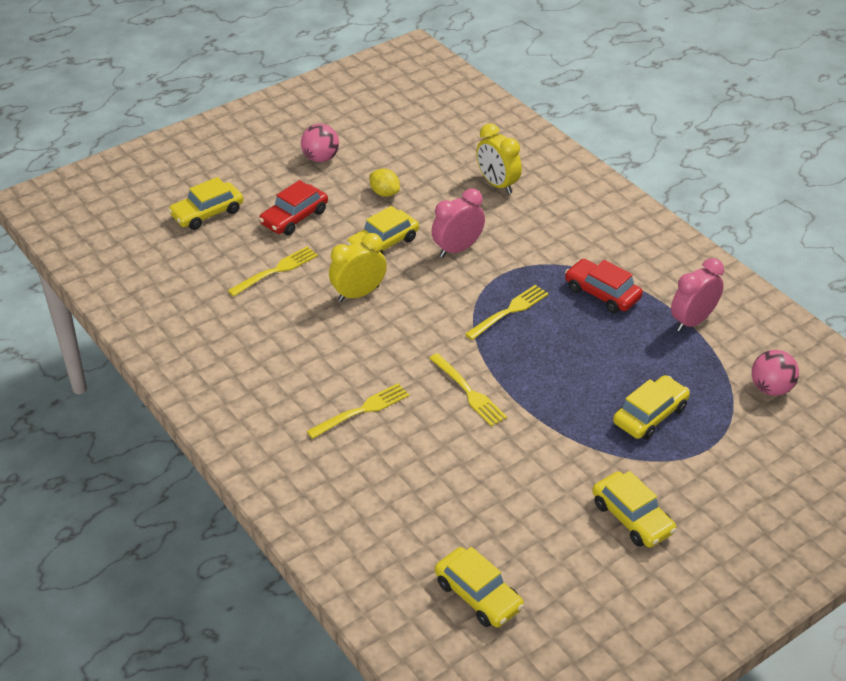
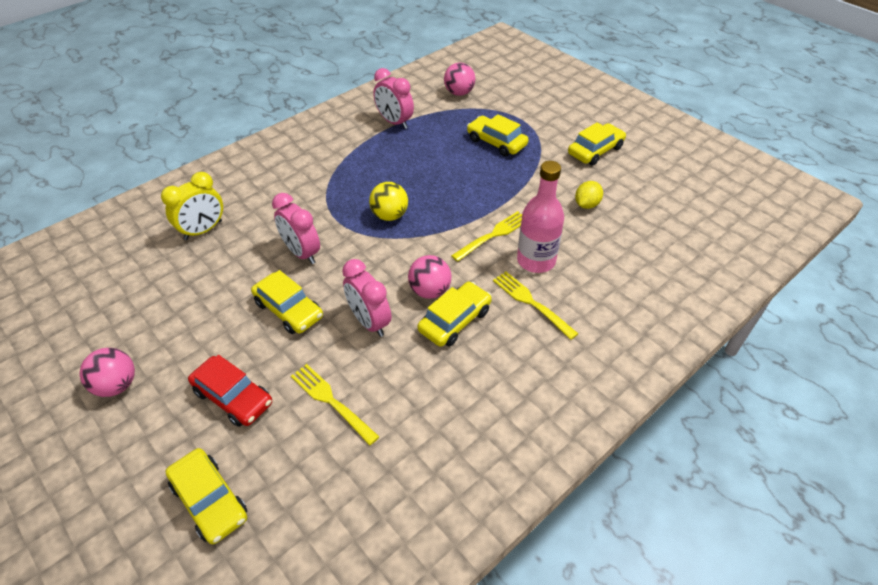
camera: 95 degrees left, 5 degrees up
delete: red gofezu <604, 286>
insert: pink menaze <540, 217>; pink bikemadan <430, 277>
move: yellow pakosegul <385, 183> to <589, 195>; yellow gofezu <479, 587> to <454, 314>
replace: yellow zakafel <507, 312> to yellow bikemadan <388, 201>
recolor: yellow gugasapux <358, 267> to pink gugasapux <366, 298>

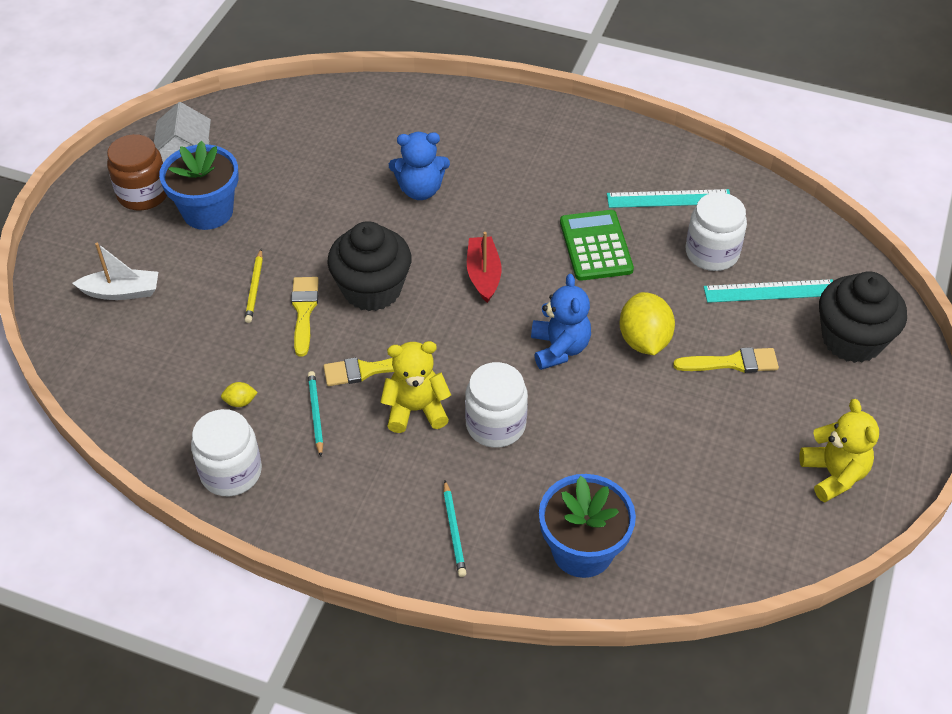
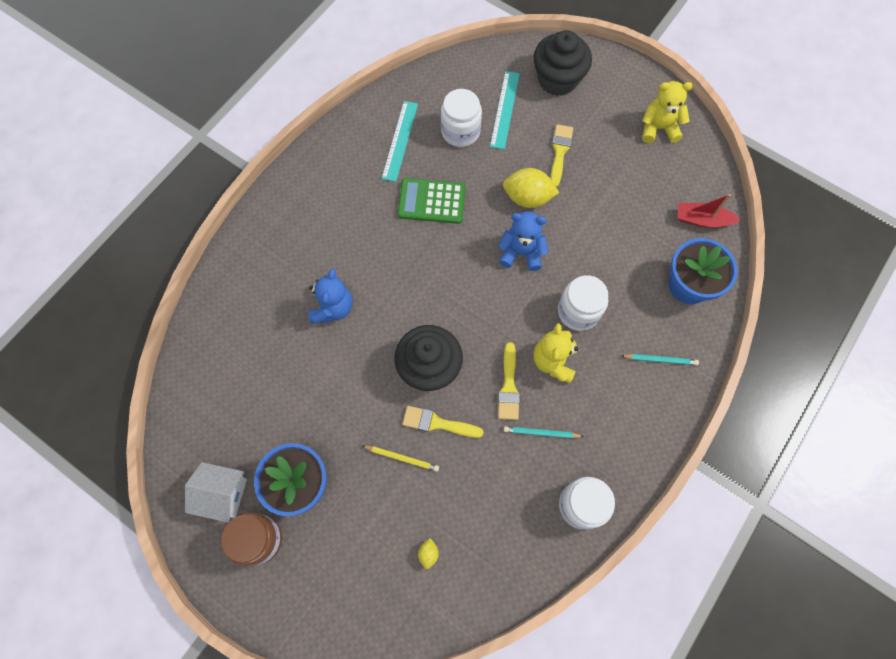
camera: 75 degrees left, 20 degrees up
delete: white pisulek <115, 271>
move: red pisulek <484, 267> to <709, 211>; yellow pakosegul <239, 394> to <428, 553>

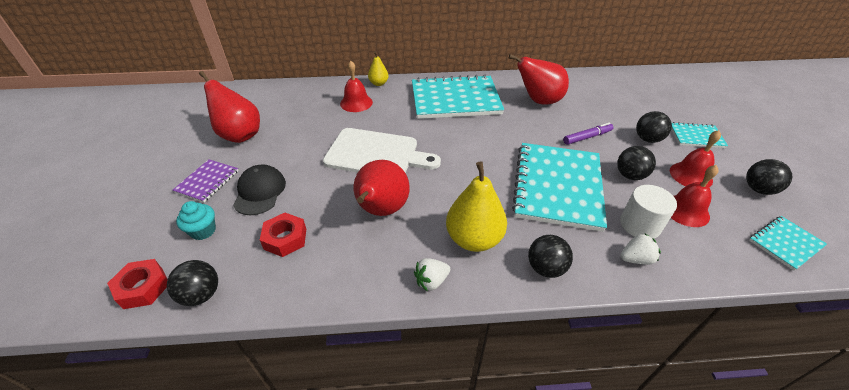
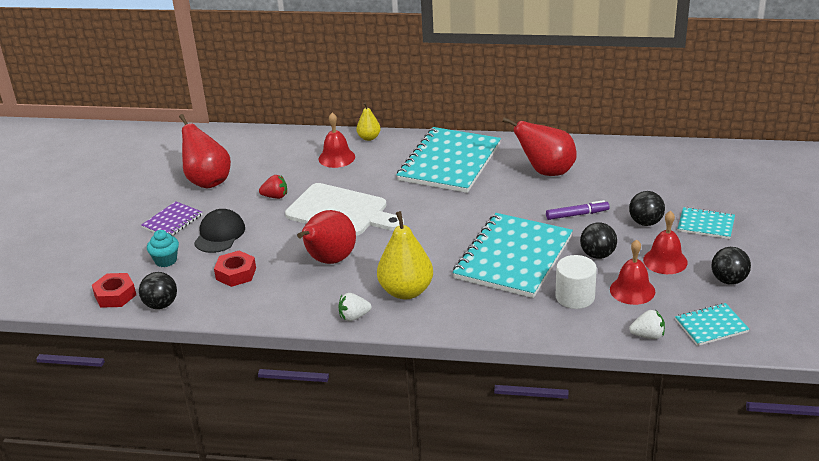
camera: 15 degrees right, 10 degrees down
delete: black bikemadan <550, 256>
insert: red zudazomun <273, 187>
move: white zudazomun <641, 249> to <647, 324>
rotate: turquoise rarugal <458, 96> = <448, 160> 75 degrees counterclockwise

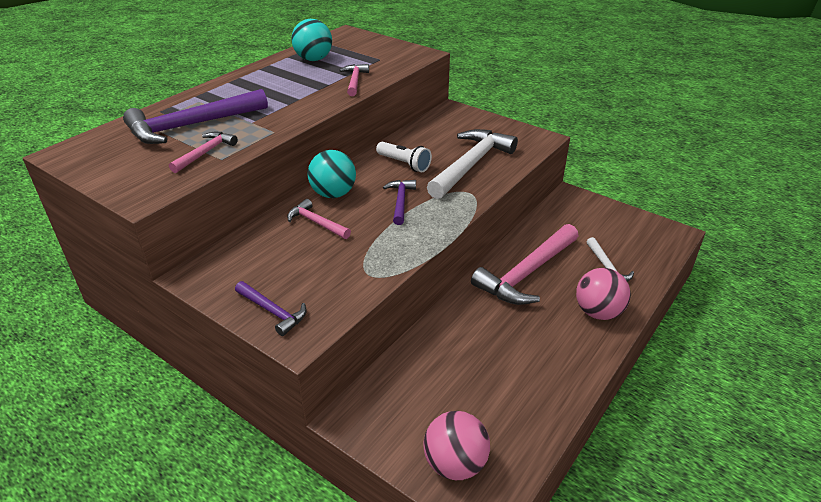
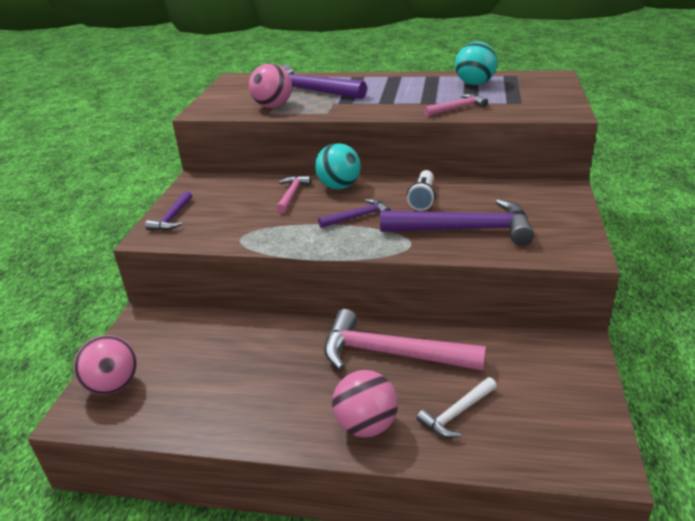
camera: 65 degrees right, 5 degrees down
replace: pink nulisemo <203, 152> to pink bikemadan <270, 86>
recolor: white nulisemo <472, 164> to purple nulisemo <457, 222>

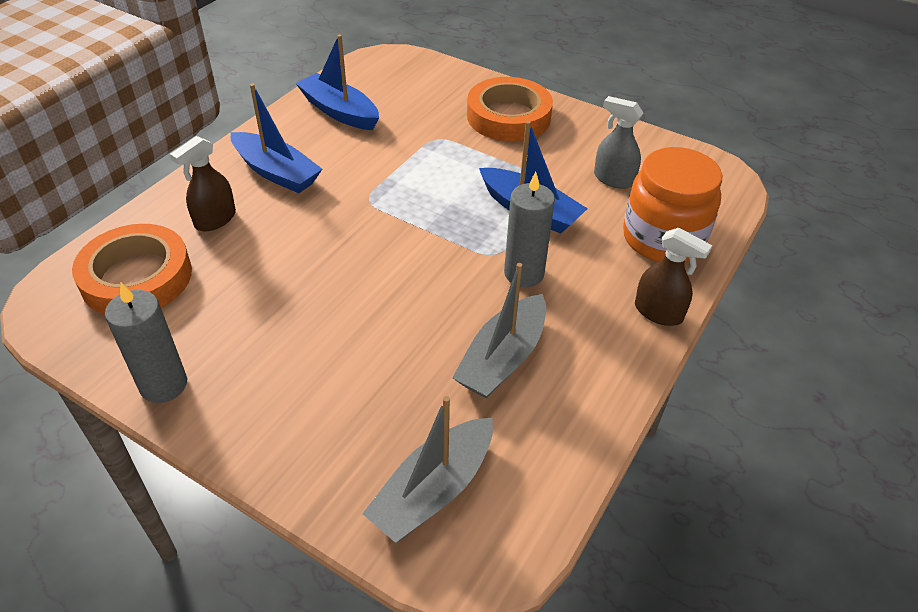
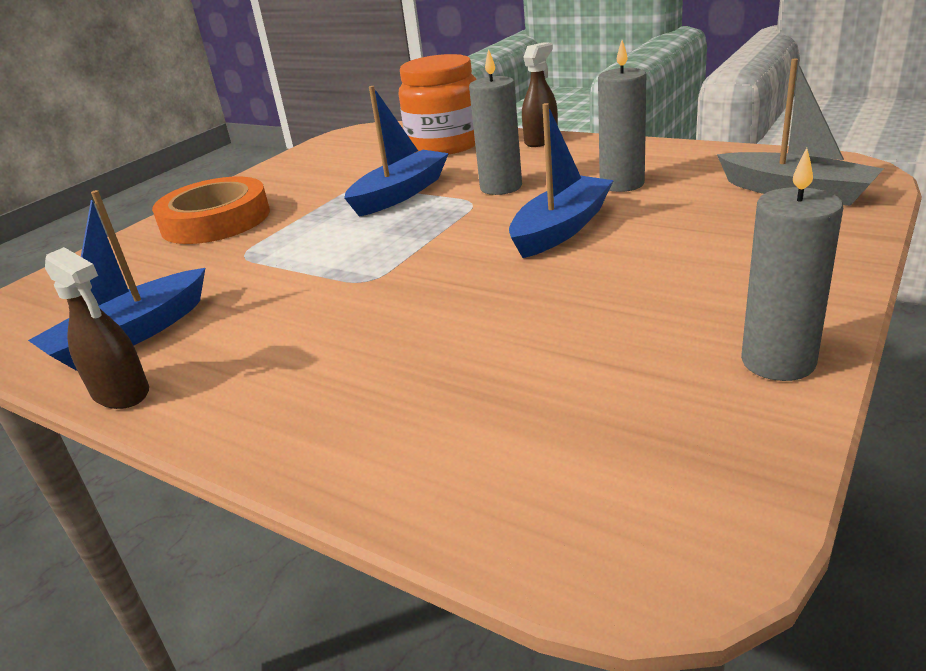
camera: 85 degrees left, 15 degrees down
delete: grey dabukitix <618, 142>; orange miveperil <132, 269>
move: blue pisulek <276, 138> to <561, 180>; brown dabukitix <203, 183> to <97, 328>
replace: grey pisulek <499, 330> to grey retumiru <622, 116>

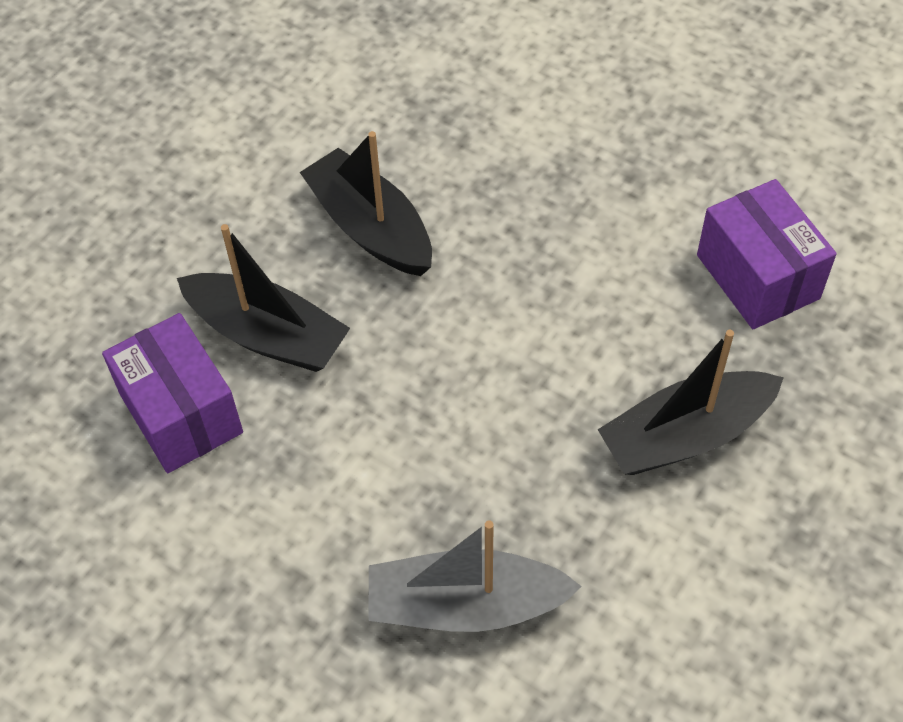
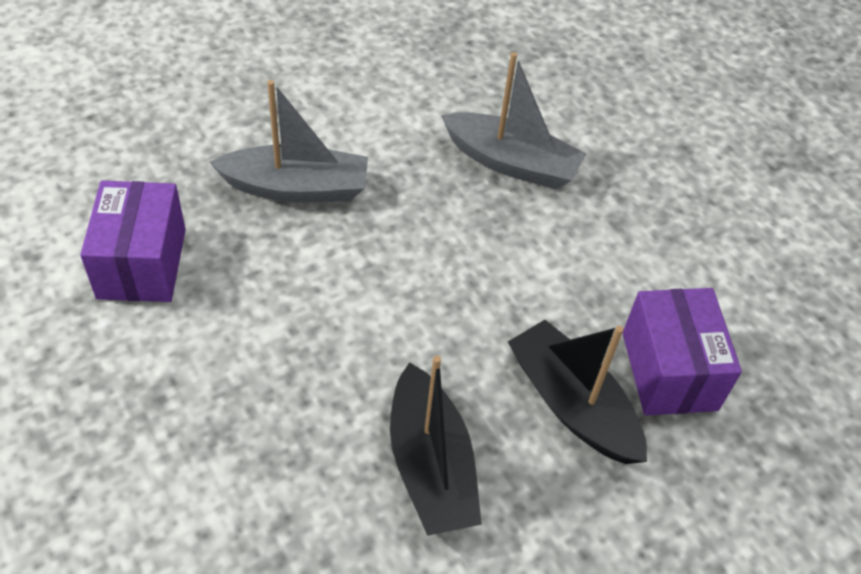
camera: 160 degrees left, 5 degrees down
recolor: black pisulek <691, 402> to grey pisulek <289, 141>

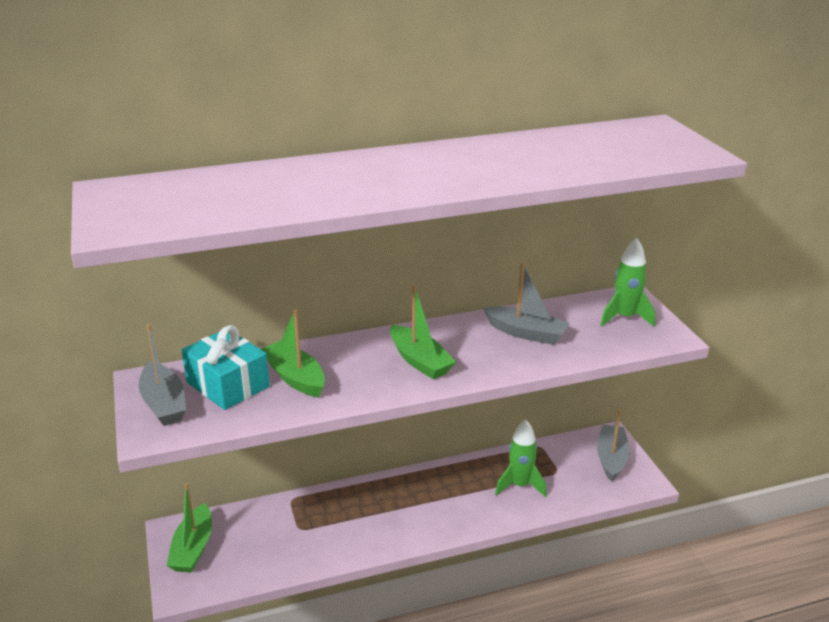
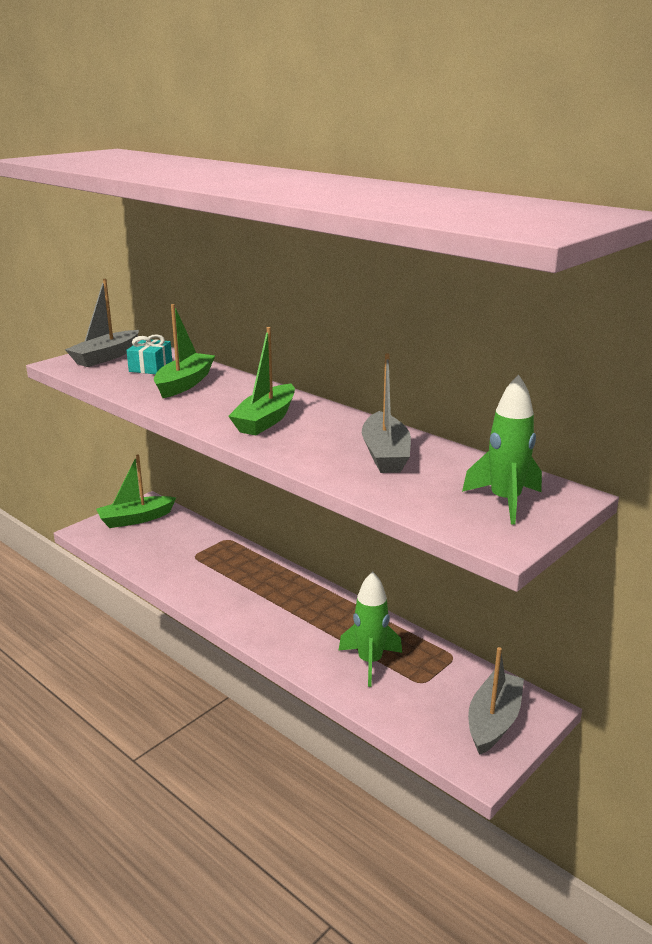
camera: 60 degrees right, 5 degrees down
rotate: grey pisulek <613, 445> = <496, 701> 45 degrees counterclockwise
resize: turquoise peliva <226, 367> = <149, 354> x0.60

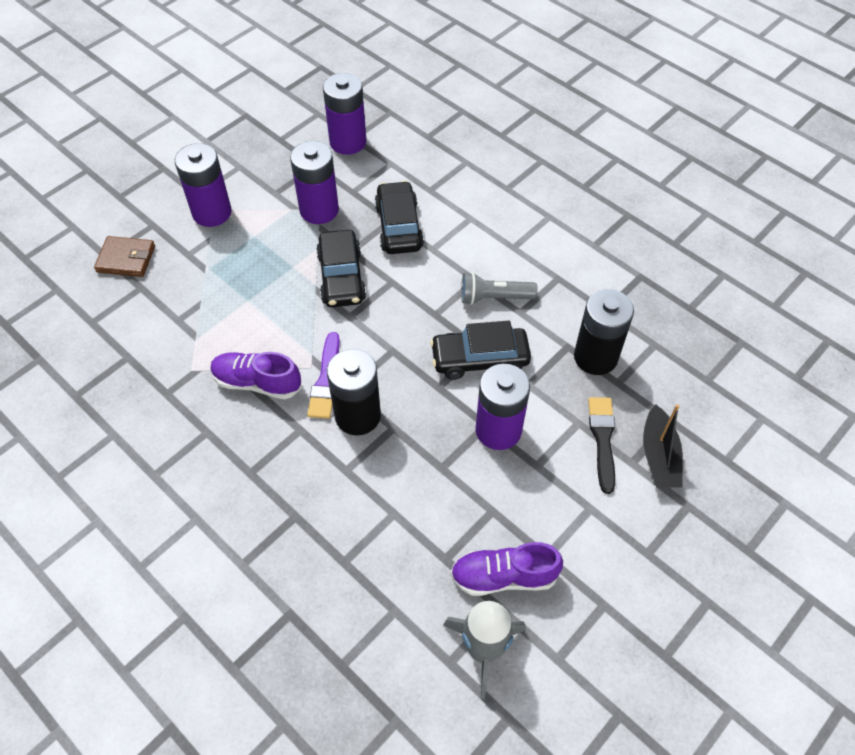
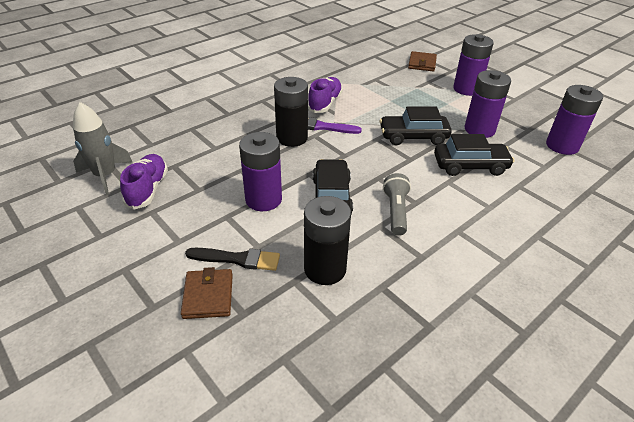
camera: 95 degrees right, 15 degrees down
replace: black pisulek <663, 446> to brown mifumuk <207, 293>

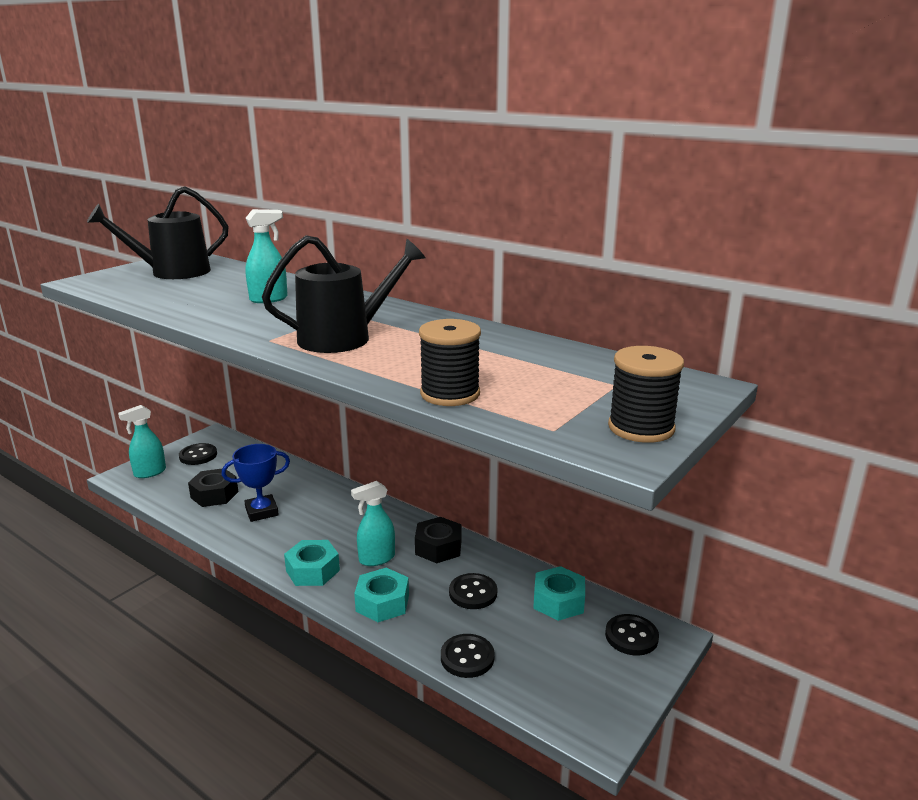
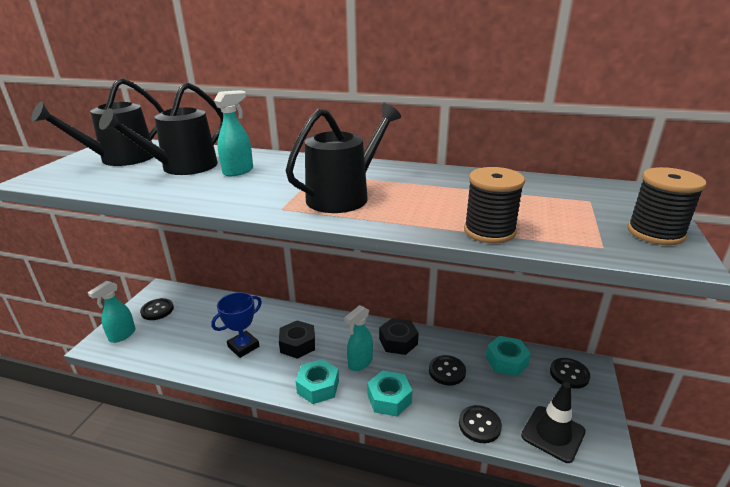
camera: 20 degrees left, 5 degrees up
insert: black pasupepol <161, 128>; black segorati <553, 422>
move: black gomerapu <213, 488> to <297, 339>

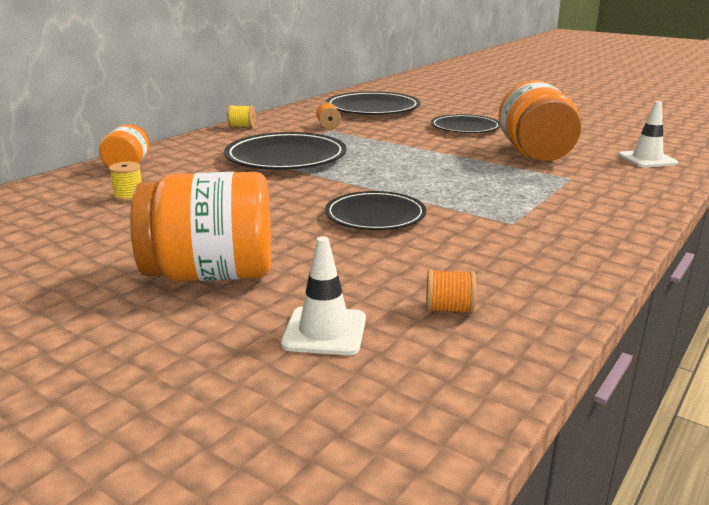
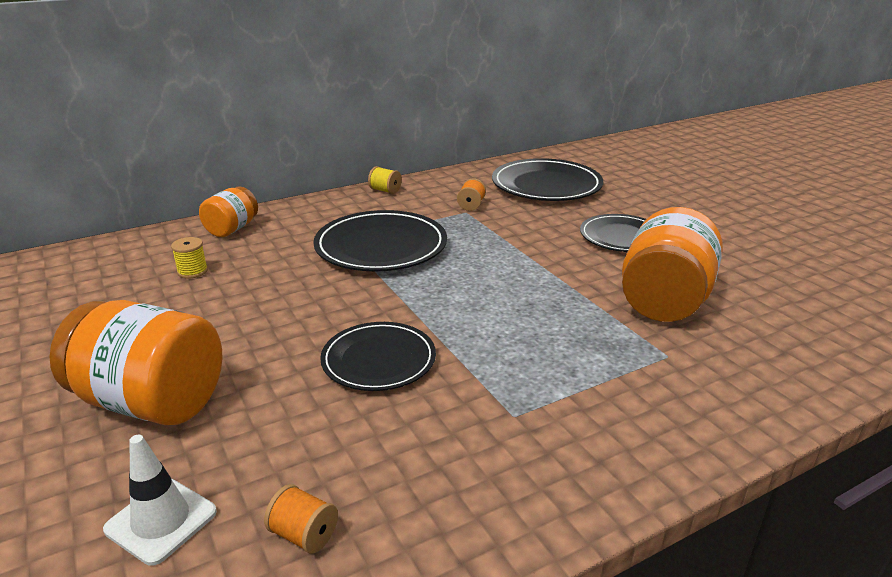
camera: 25 degrees right, 5 degrees up
delete: white segorati <648, 134>

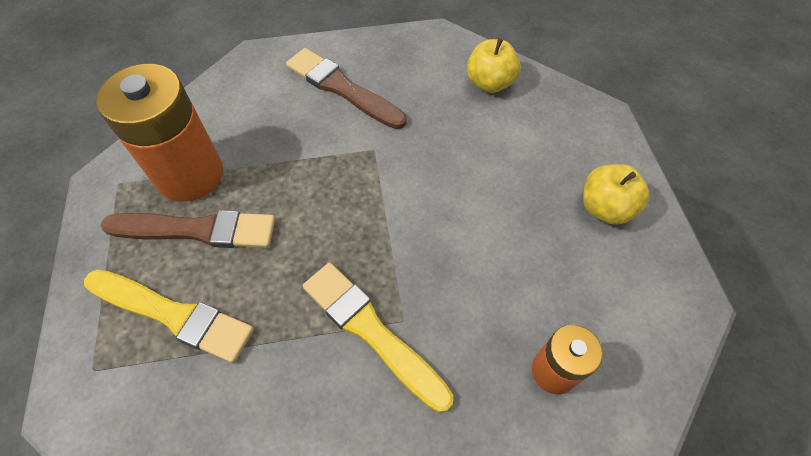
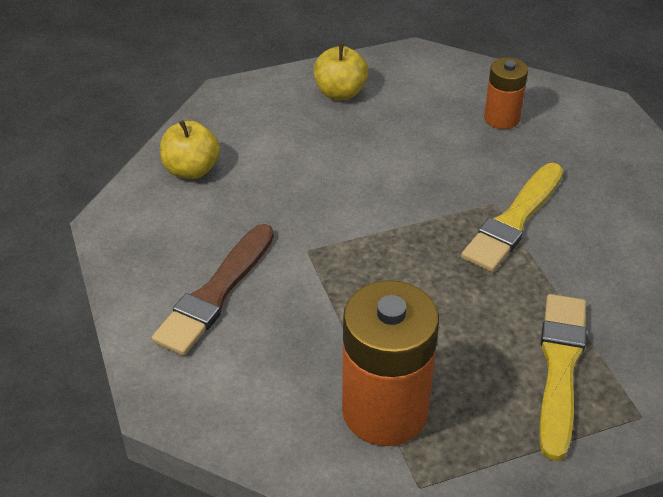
camera: 100 degrees left, 15 degrees down
delete: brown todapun <187, 229>

